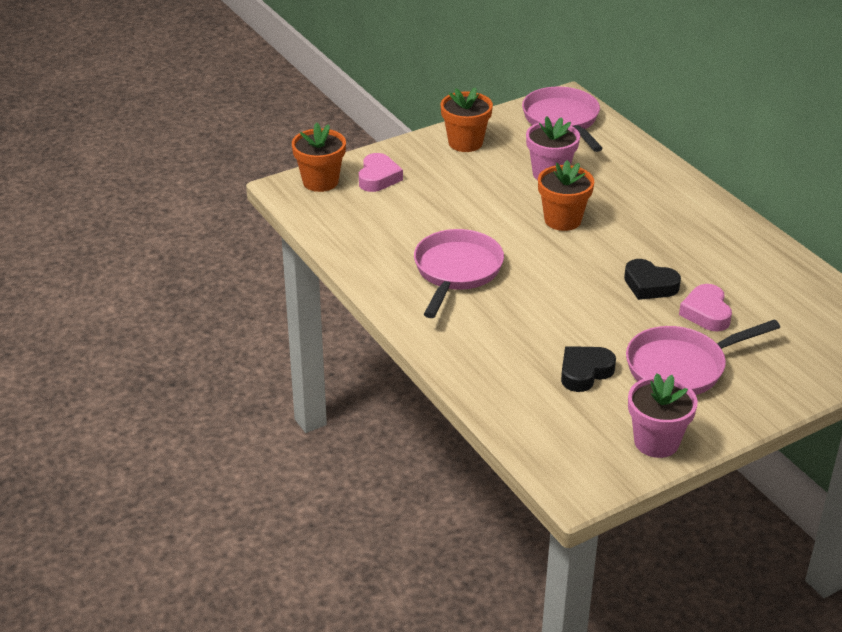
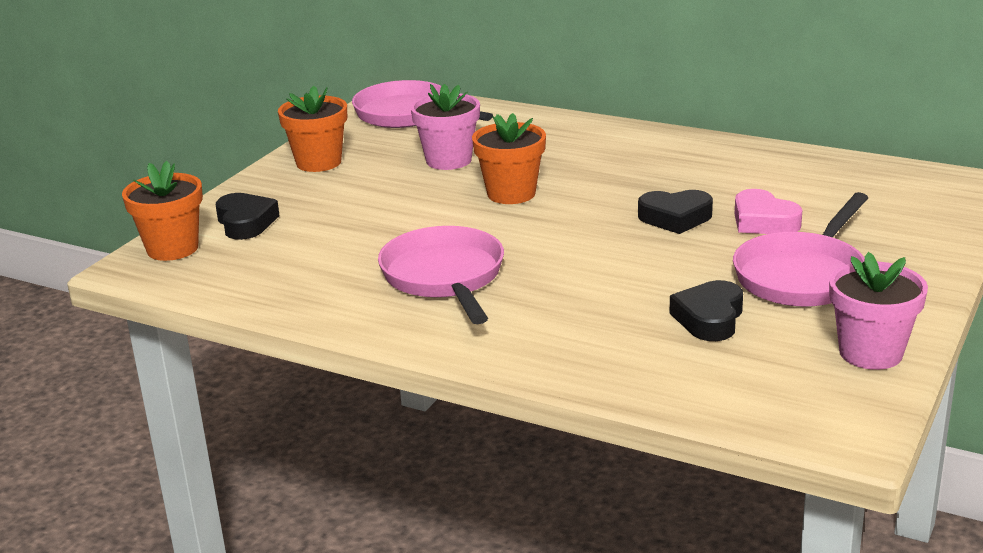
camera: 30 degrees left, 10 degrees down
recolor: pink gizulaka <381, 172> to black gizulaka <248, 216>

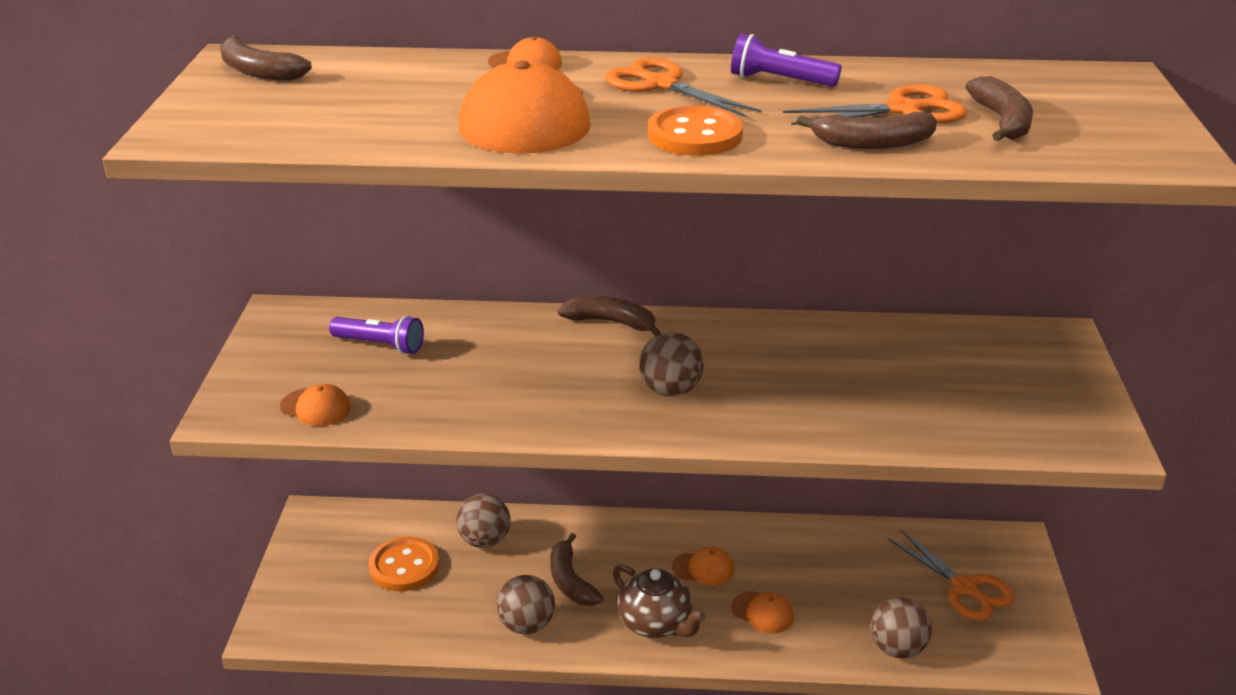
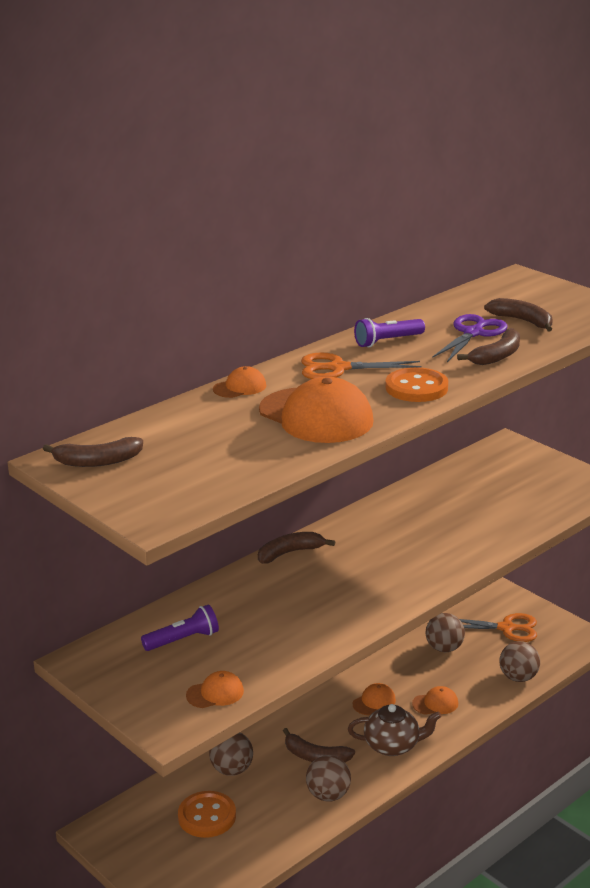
camera: 45 degrees left, 5 degrees down
move: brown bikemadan <671, 364> to <445, 632>
recolor: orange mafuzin <875, 104> to purple mafuzin <470, 338>

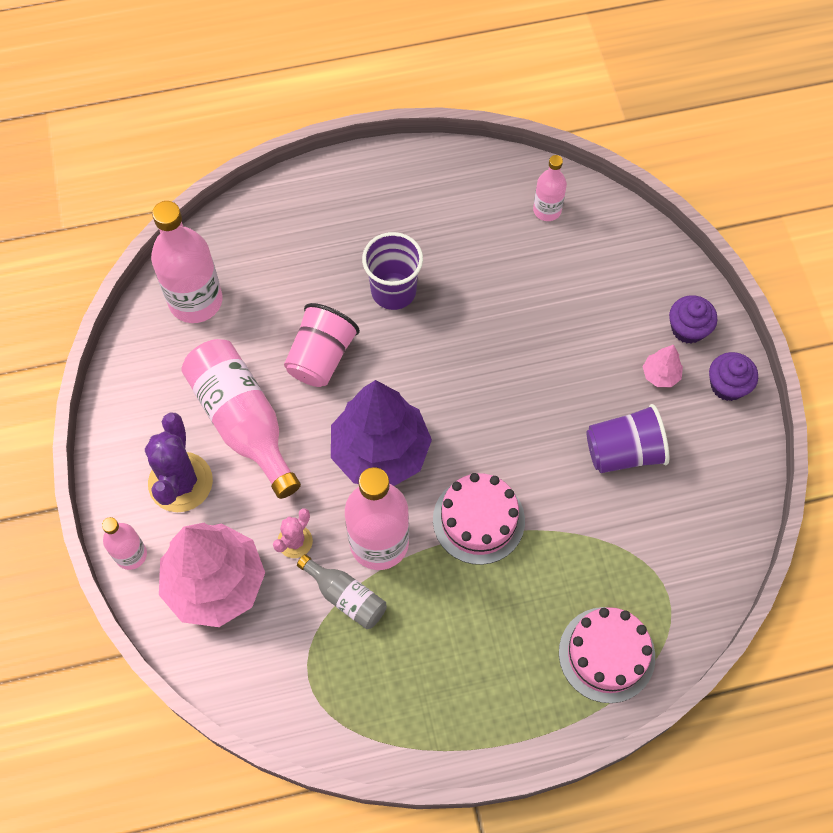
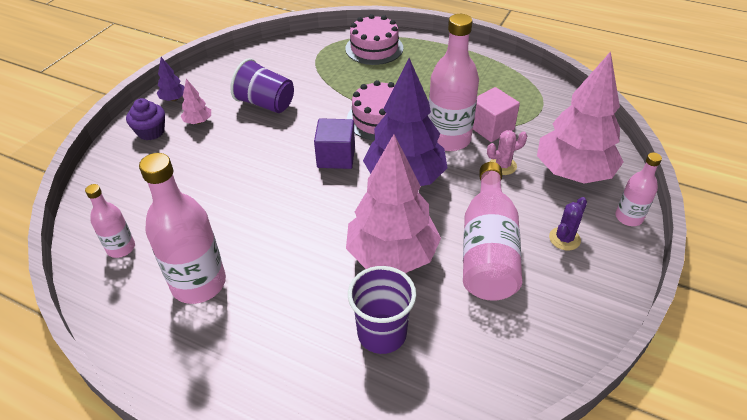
camera: 140 degrees left, 20 degrees down
insert: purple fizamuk <334, 143>
move: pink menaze <186, 262> to <182, 228>; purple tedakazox <392, 271> to <382, 310>
replace: pink tedakazox <322, 345> to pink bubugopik <393, 203>; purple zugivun <733, 376> to purple bubugopik <171, 79>; grey menaze <342, 591> to pink fizamuk <496, 114>
resize: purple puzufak <179, 462> = <568, 223> x0.54

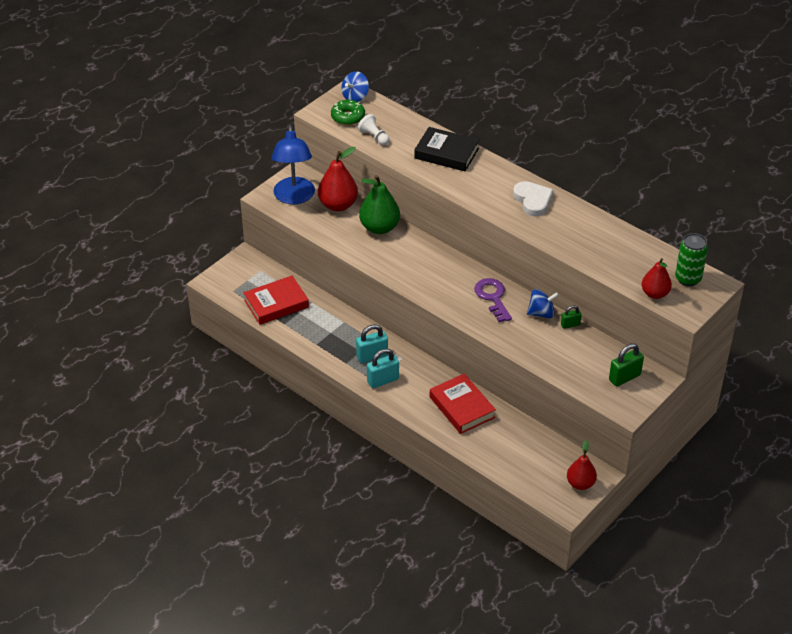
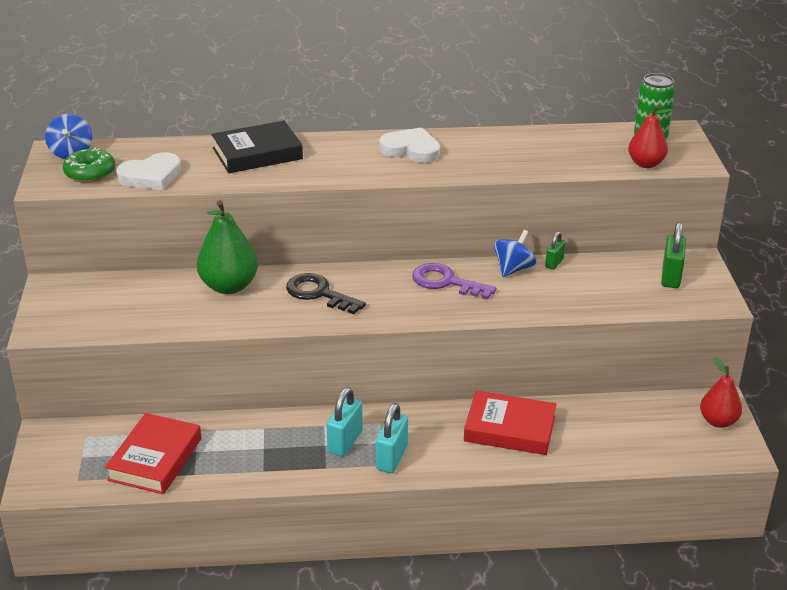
camera: 45 degrees left, 10 degrees down
delete: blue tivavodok <293, 164>; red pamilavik <338, 179>
insert: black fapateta <326, 293>
replace: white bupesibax <373, 129> to white gizulaka <148, 171>

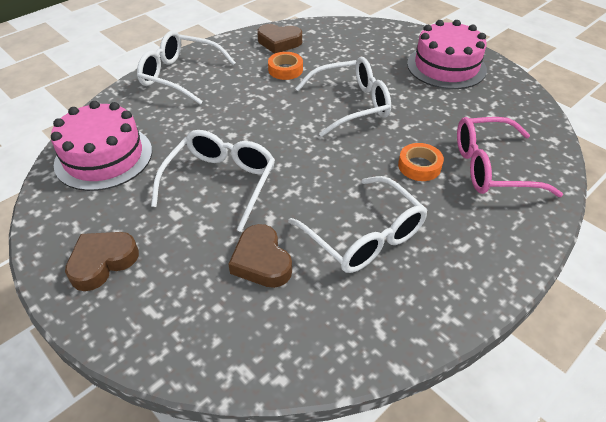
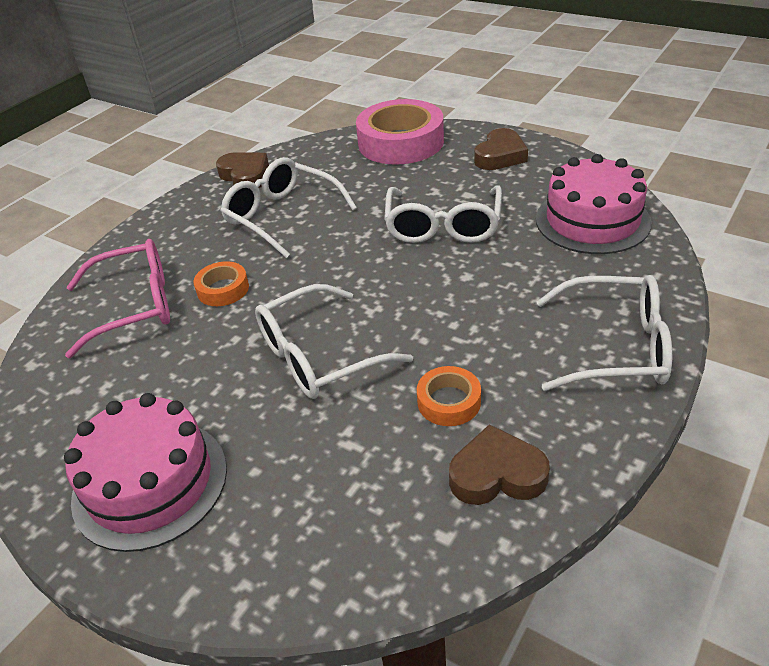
camera: 170 degrees right, 5 degrees down
insert: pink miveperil <400, 132>
move: brown gizulaka <260, 256> to <242, 170>

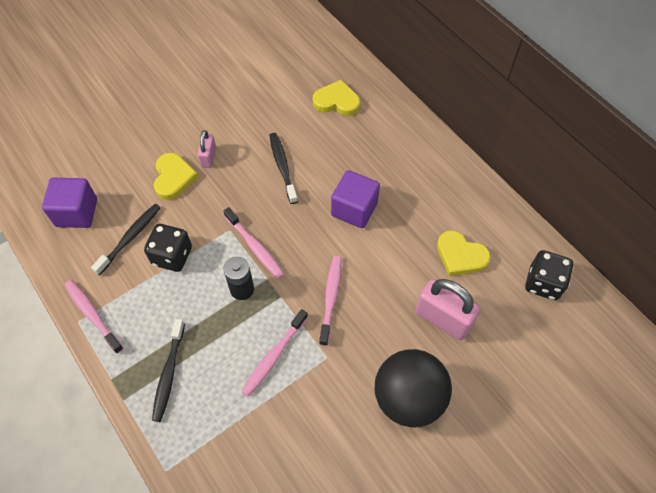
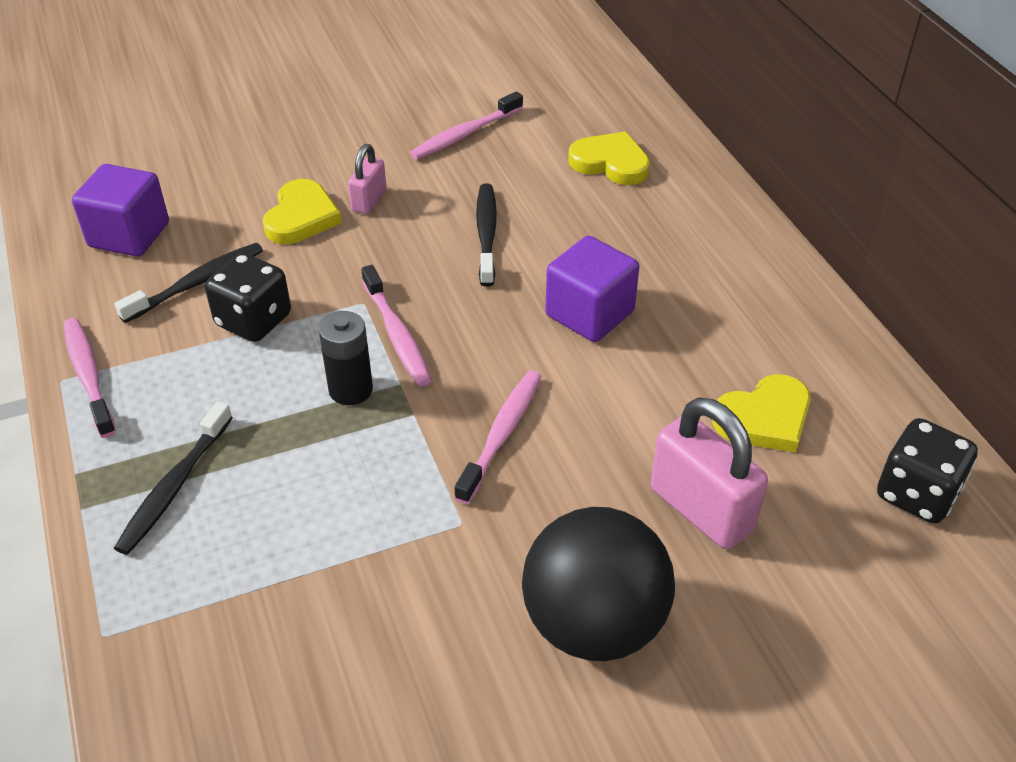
camera: 15 degrees right, 15 degrees down
move: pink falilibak <274, 352> to <466, 125>
rotate: yellow gizulaka <464, 253> = <761, 413> 75 degrees counterclockwise

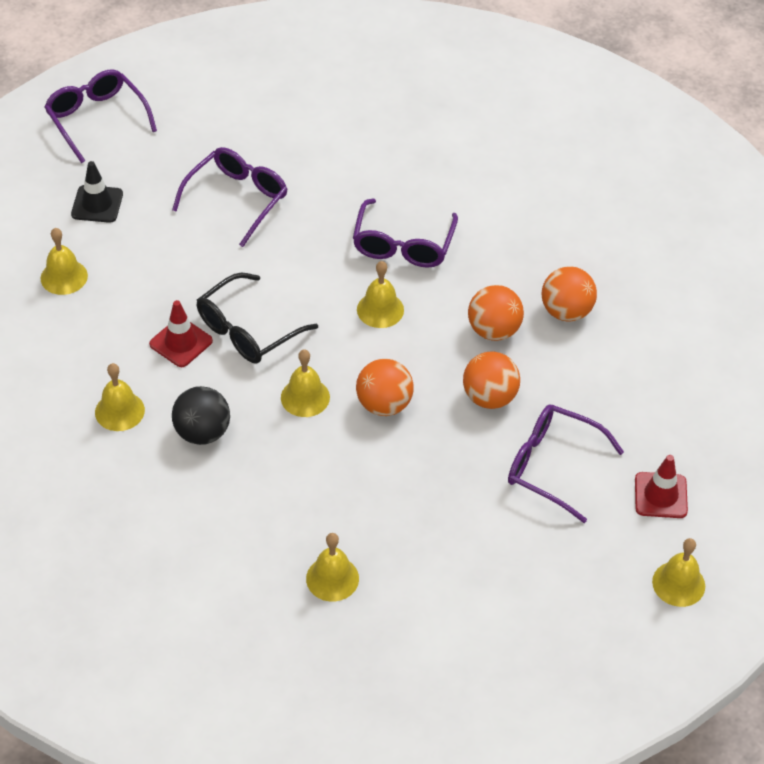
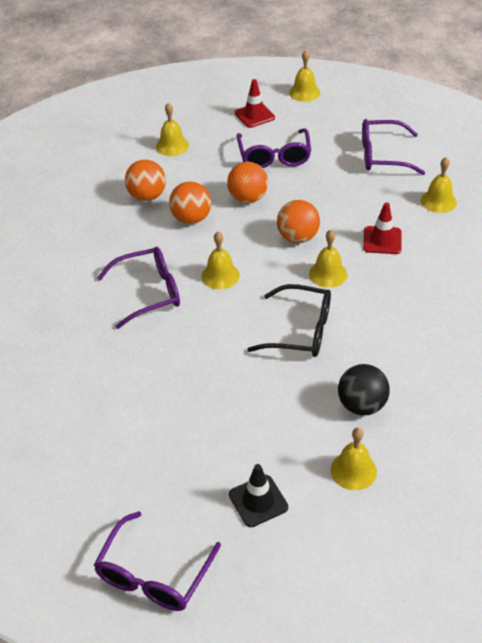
camera: 120 degrees left, 5 degrees down
move: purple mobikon <229, 197> to <393, 147>; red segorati <181, 333> to <382, 228>; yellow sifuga <120, 397> to <172, 129>; black bikemadan <201, 415> to <364, 389>

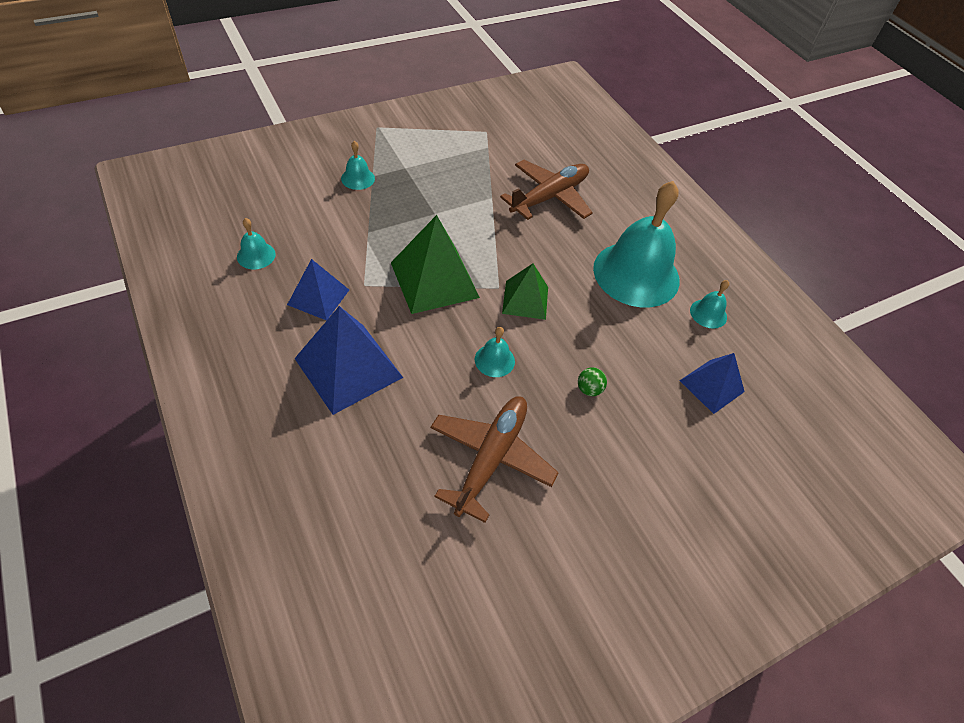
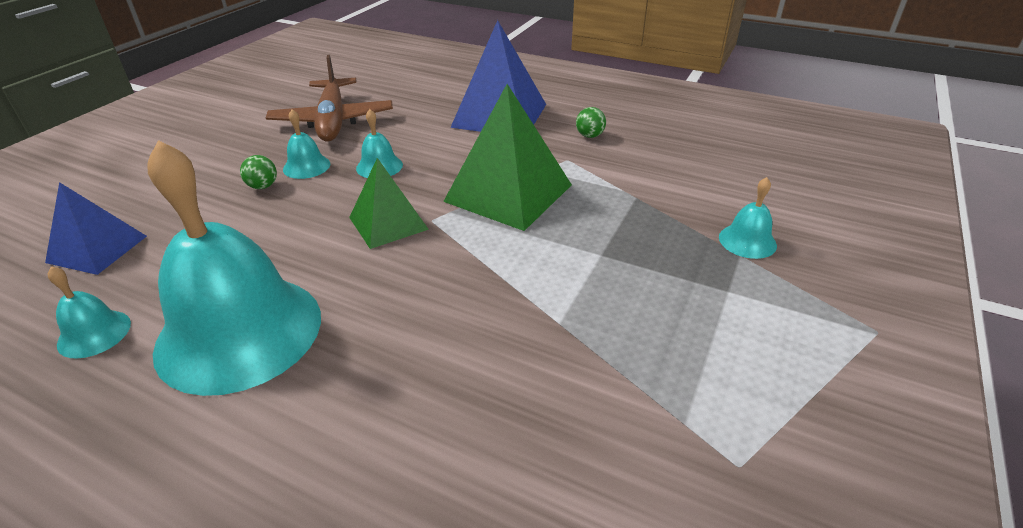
camera: 150 degrees right, 15 degrees down
delete: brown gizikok <546, 190>
move: turquoise sifuga <256, 243> to <306, 144>
replace: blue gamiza <318, 290> to green bikemadan <591, 122>

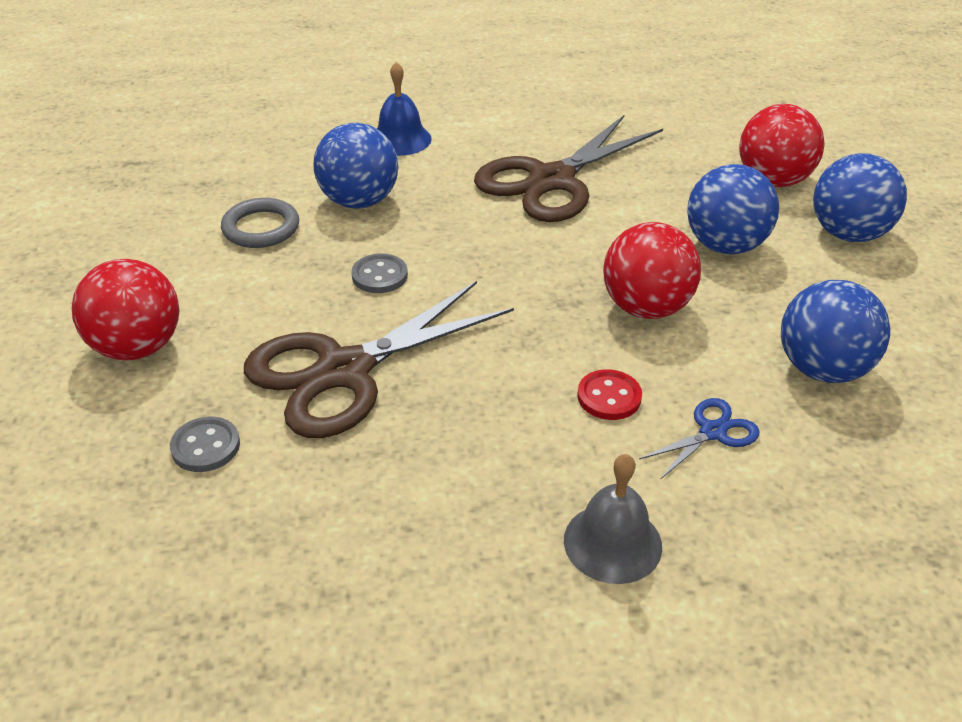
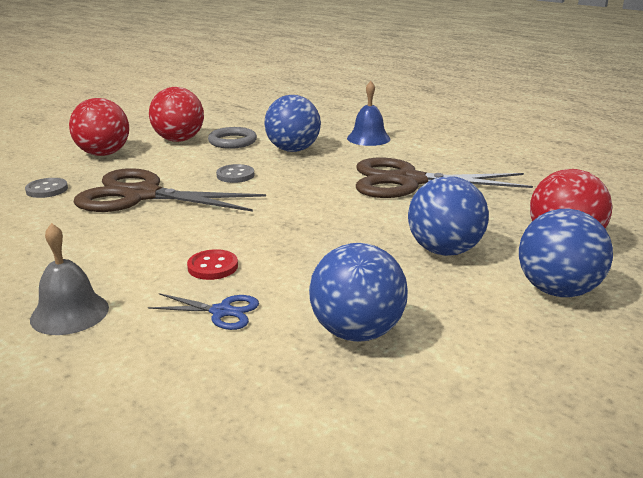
camera: 50 degrees right, 15 degrees down
move: red bikemadan <652, 270> to <176, 114>

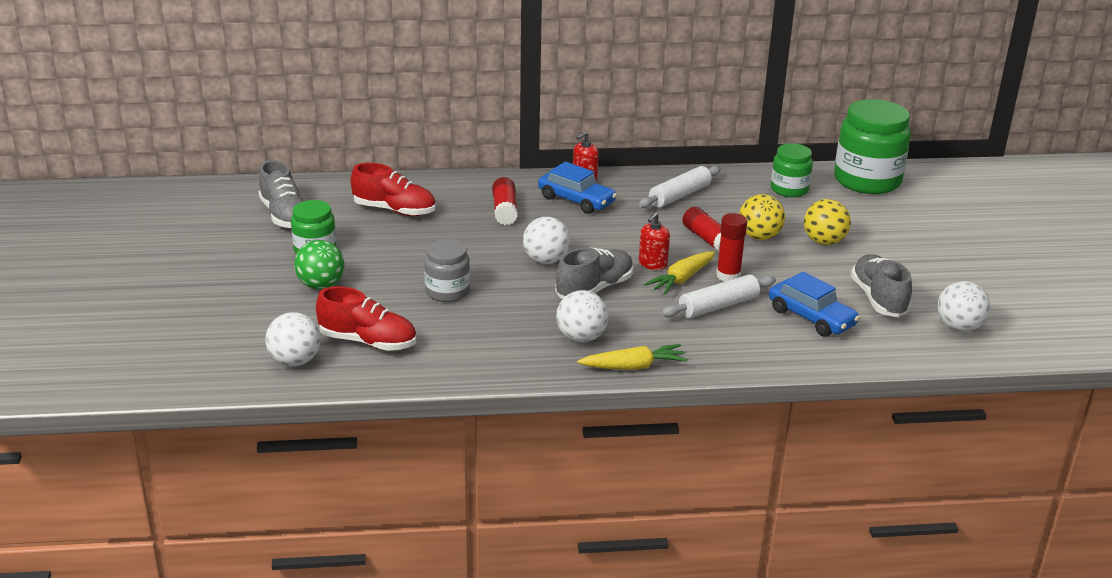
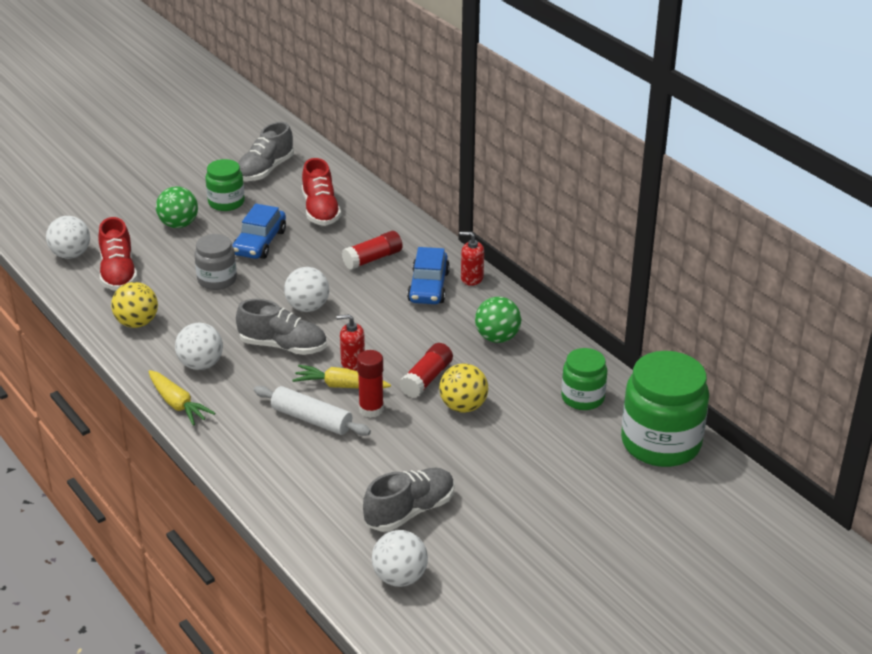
camera: 60 degrees right, 5 degrees up
move: yellow bikemadan <827, 222> to <134, 305>; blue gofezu <814, 304> to <259, 231>
replace: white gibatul <679, 187> to green bikemadan <498, 320>

